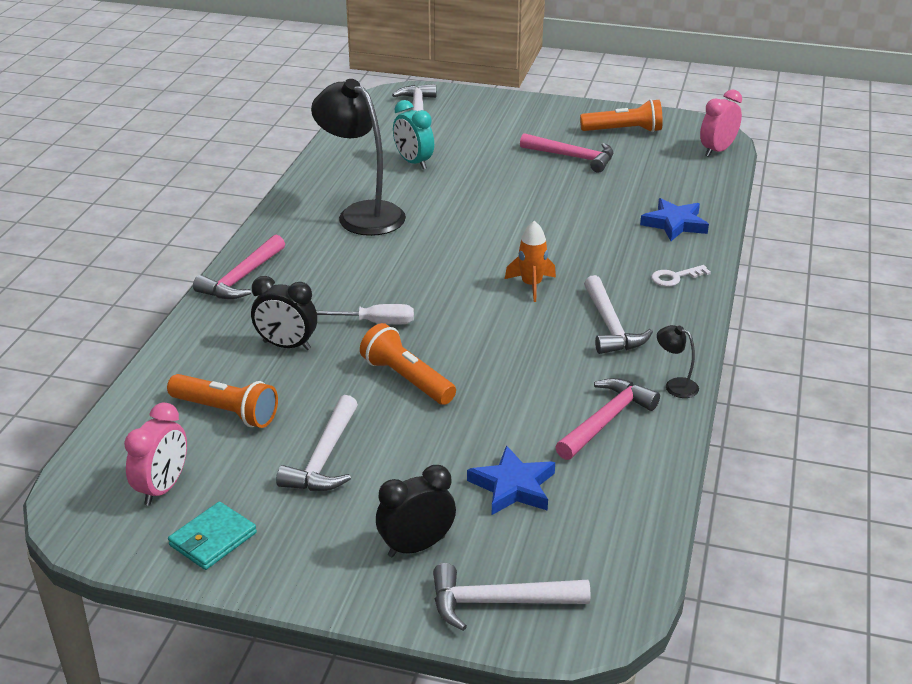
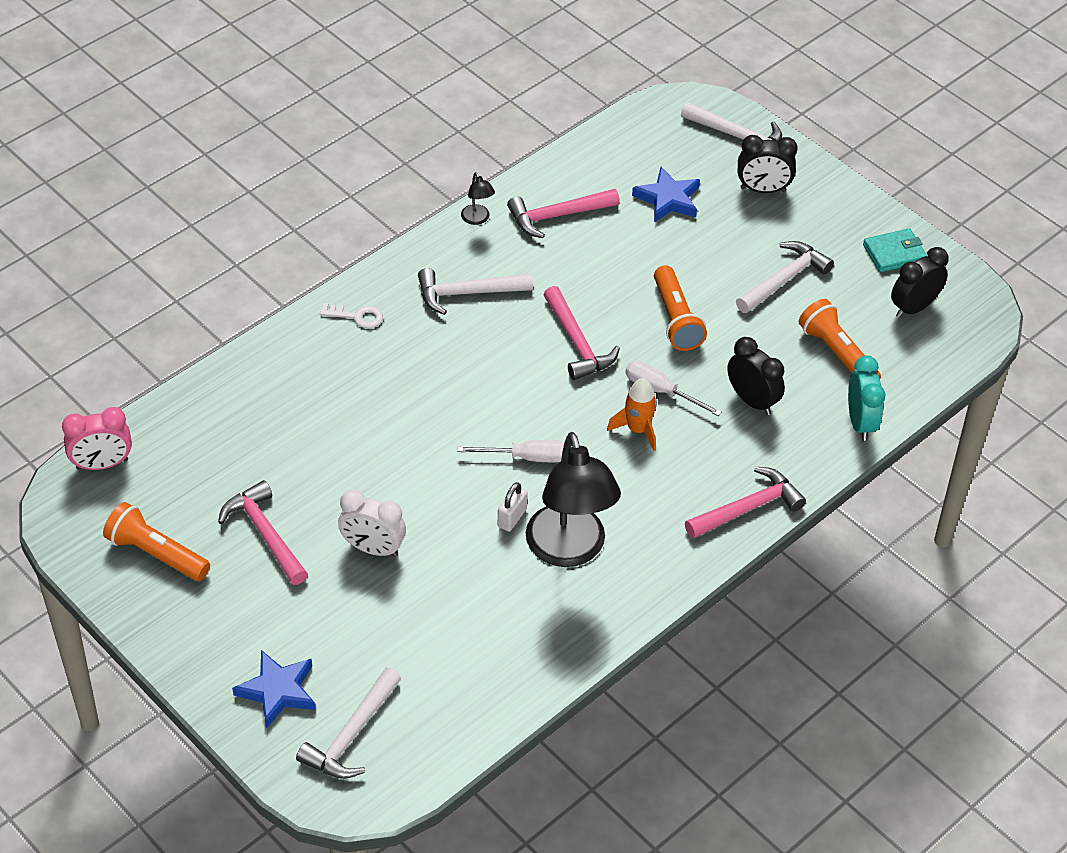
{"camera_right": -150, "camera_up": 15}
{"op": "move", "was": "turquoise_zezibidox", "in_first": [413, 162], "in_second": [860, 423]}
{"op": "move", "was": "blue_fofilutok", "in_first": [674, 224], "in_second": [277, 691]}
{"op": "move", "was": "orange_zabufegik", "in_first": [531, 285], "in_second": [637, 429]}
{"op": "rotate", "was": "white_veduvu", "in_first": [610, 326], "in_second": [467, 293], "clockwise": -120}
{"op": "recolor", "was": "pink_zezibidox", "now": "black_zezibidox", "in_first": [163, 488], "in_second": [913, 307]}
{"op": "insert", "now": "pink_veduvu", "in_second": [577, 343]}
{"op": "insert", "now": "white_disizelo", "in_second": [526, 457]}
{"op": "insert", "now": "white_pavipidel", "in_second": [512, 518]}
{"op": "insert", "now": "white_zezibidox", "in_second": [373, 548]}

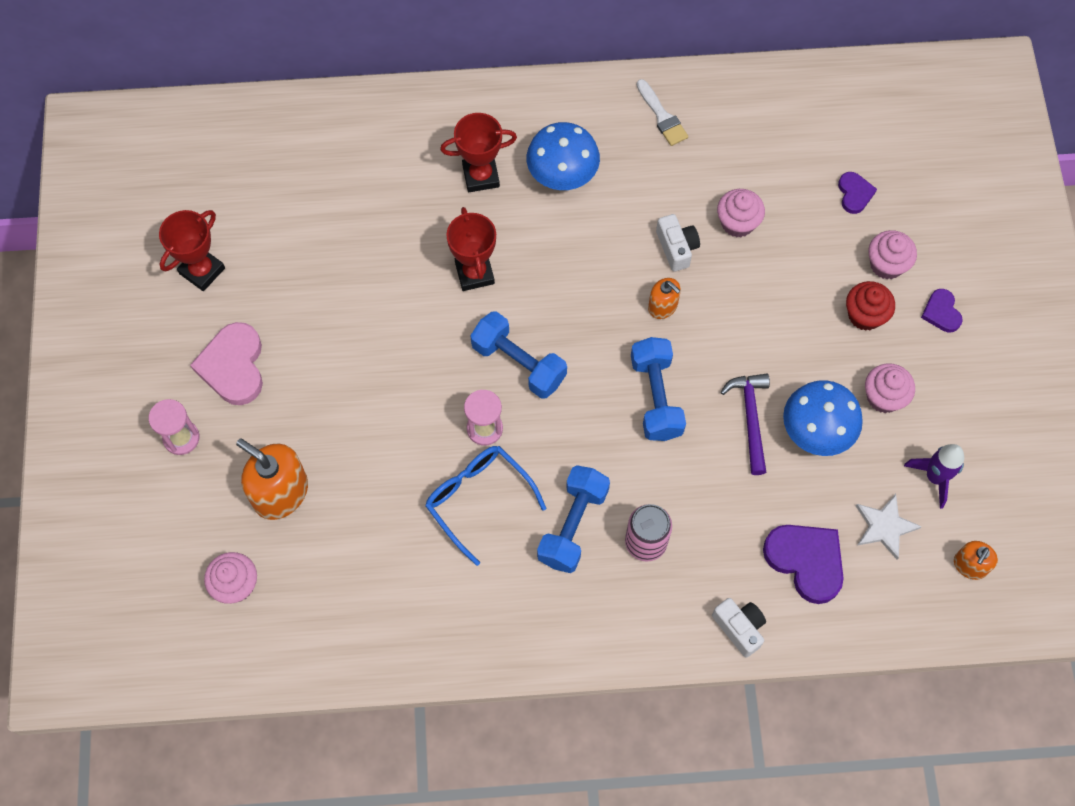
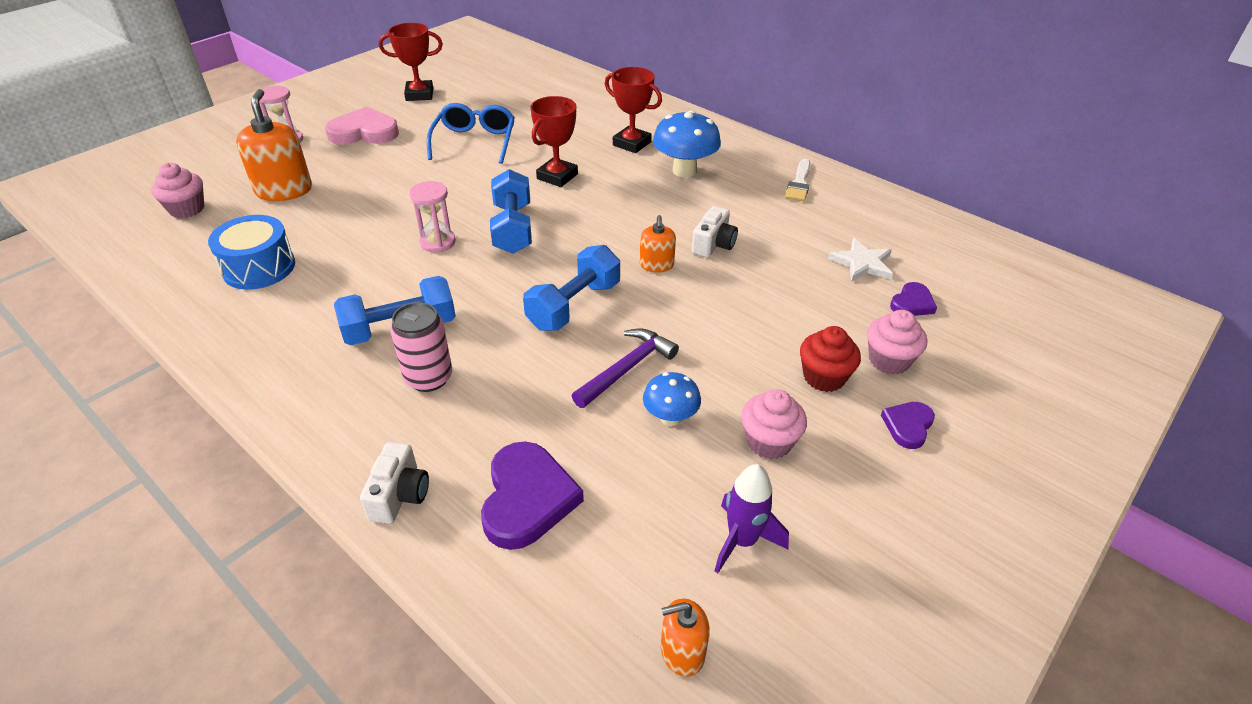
{"camera_right": 45, "camera_up": -25}
{"op": "delete", "was": "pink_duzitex", "in_first": [737, 223]}
{"op": "rotate", "was": "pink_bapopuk", "in_first": [233, 366], "in_second": [364, 132], "clockwise": 45}
{"op": "resize", "was": "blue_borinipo", "in_first": [816, 432], "in_second": [670, 418], "ratio": 0.6}
{"op": "move", "was": "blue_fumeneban", "in_first": [478, 500], "in_second": [474, 142]}
{"op": "move", "was": "white_fofilutok", "in_first": [884, 527], "in_second": [862, 263]}
{"op": "insert", "now": "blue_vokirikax", "in_second": [259, 267]}

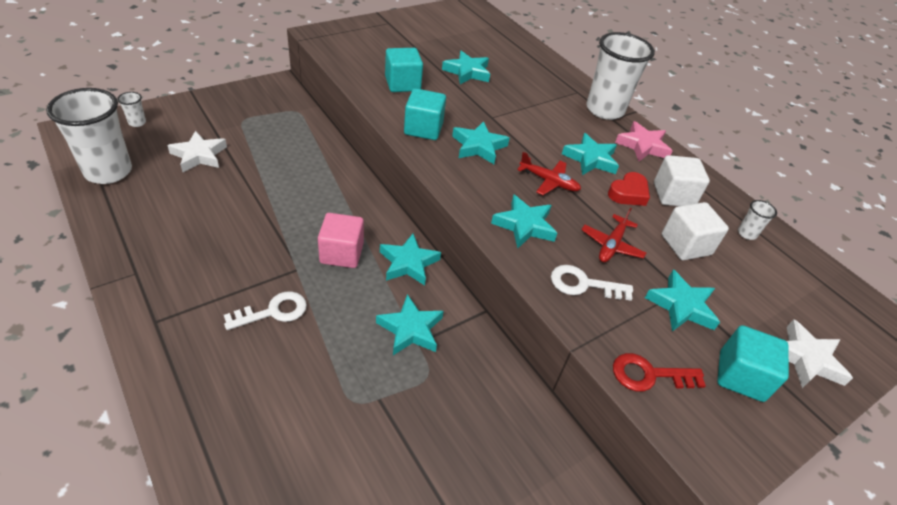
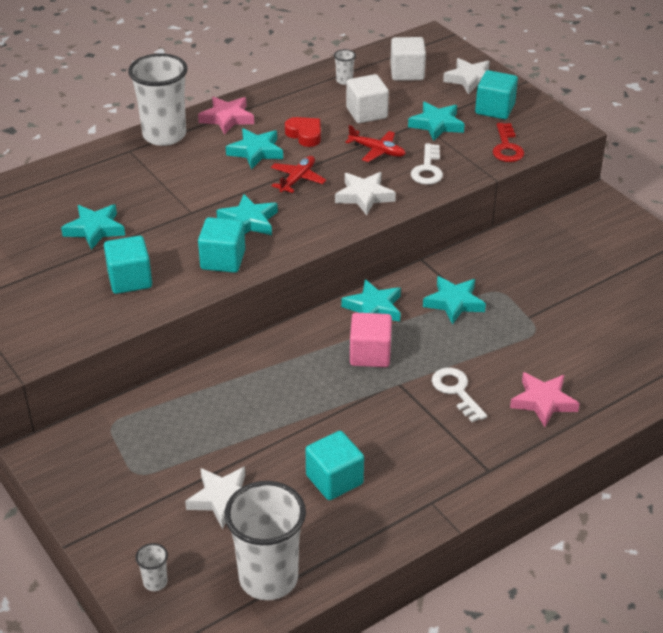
{"camera_right": -85, "camera_up": -5}
{"op": "move", "was": "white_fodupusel", "in_first": [673, 195], "in_second": [407, 73]}
{"op": "recolor", "was": "turquoise_fofilutok", "now": "white_fofilutok", "in_first": [524, 225], "in_second": [364, 196]}
{"op": "insert", "now": "pink_fofilutok", "in_second": [543, 402]}
{"op": "insert", "now": "turquoise_fodupusel", "in_second": [334, 480]}

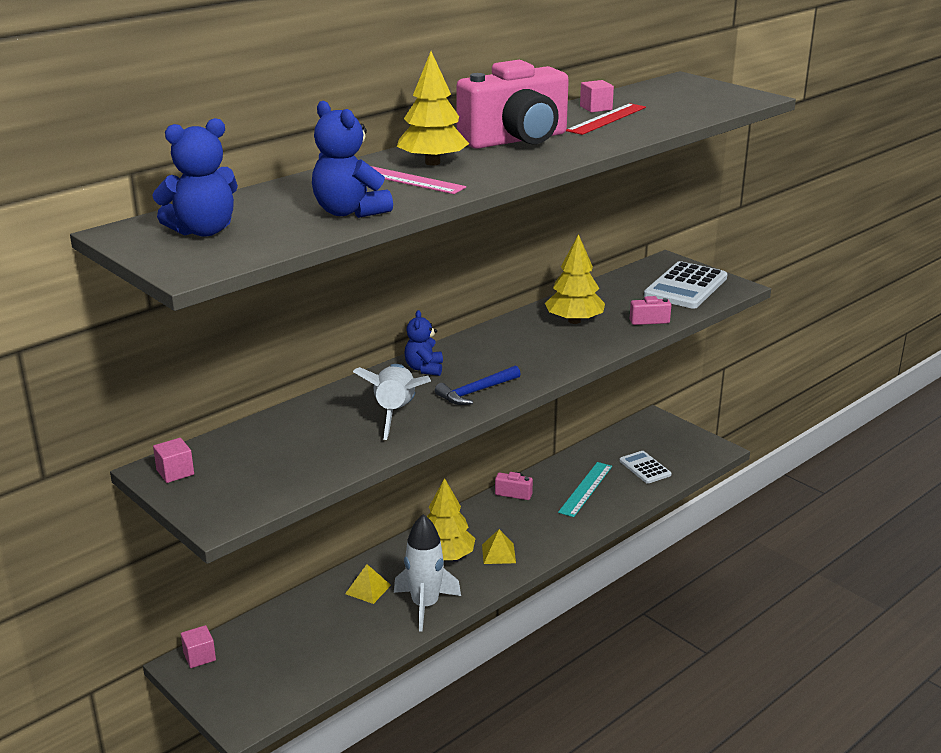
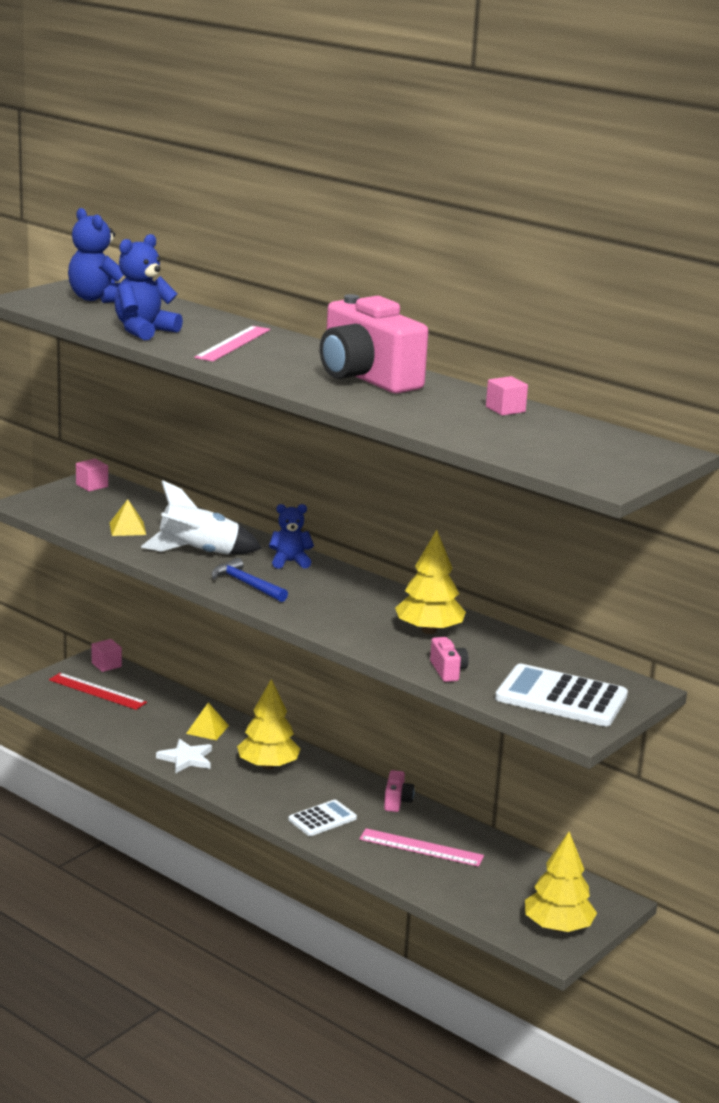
{"camera_right": 80, "camera_up": -5}
{"op": "move", "was": "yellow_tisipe", "in_first": [432, 163], "in_second": [557, 927]}
{"op": "move", "was": "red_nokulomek", "in_first": [606, 119], "in_second": [97, 691]}
{"op": "move", "was": "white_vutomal", "in_first": [645, 468], "in_second": [322, 819]}
{"op": "recolor", "was": "turquoise_nokulomek", "now": "pink_nokulomek", "in_first": [586, 489], "in_second": [421, 848]}
{"op": "replace", "was": "white_zabufegik", "now": "white_fofilutok", "in_first": [425, 605], "in_second": [186, 759]}
{"op": "move", "was": "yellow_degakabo", "in_first": [498, 553], "in_second": [127, 528]}

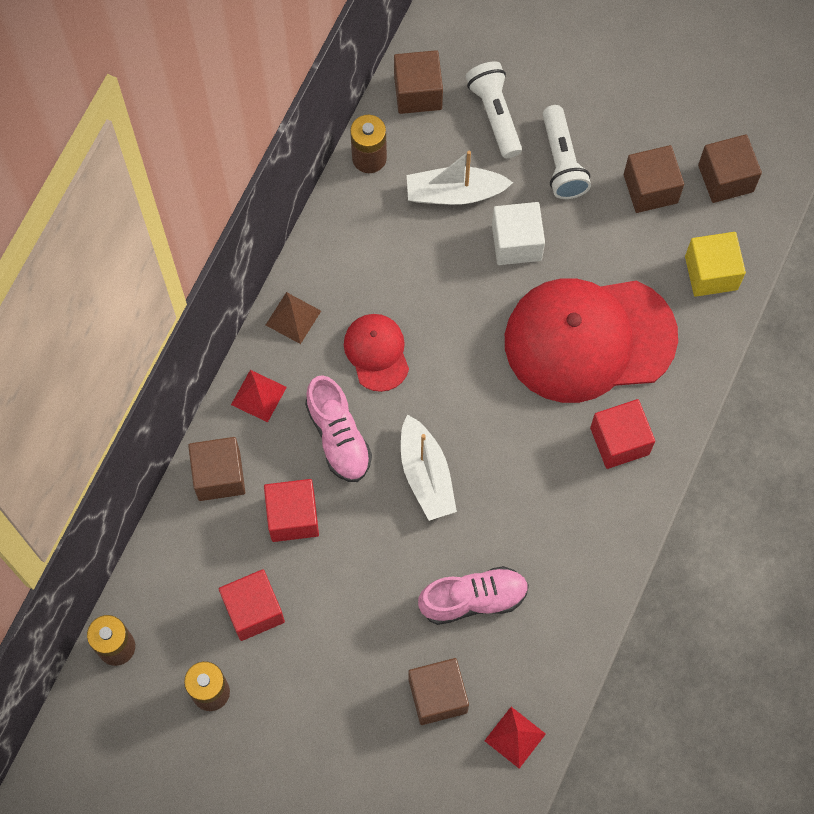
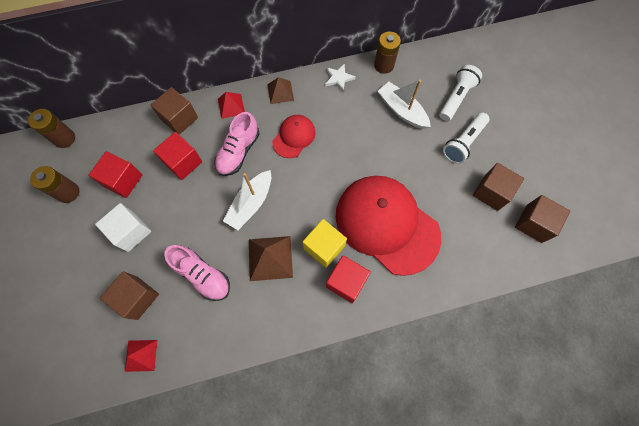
{"camera_right": 50, "camera_up": 0}
{"op": "delete", "was": "brown_fodupusel", "in_first": [418, 92]}
{"op": "move", "was": "white_fodupusel", "in_first": [516, 242], "in_second": [131, 232]}
{"op": "move", "was": "yellow_fodupusel", "in_first": [711, 273], "in_second": [324, 247]}
{"op": "insert", "now": "white_fofilutok", "in_second": [338, 78]}
{"op": "insert", "now": "brown_degakabo", "in_second": [270, 258]}

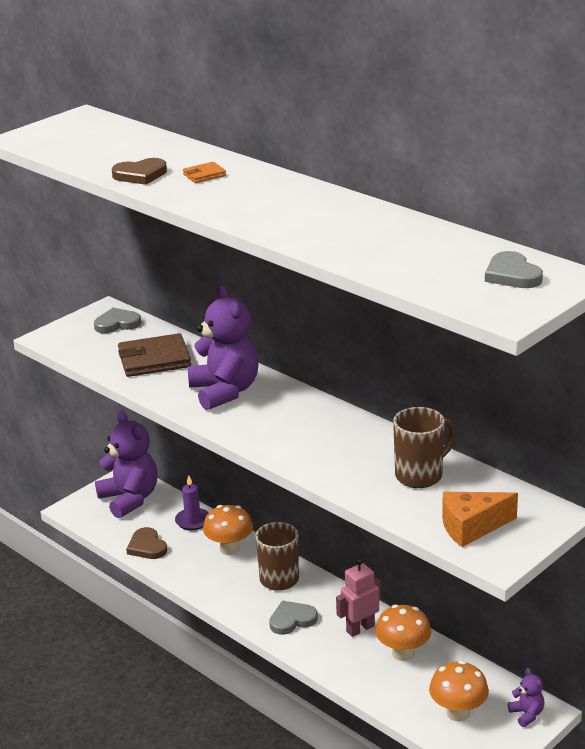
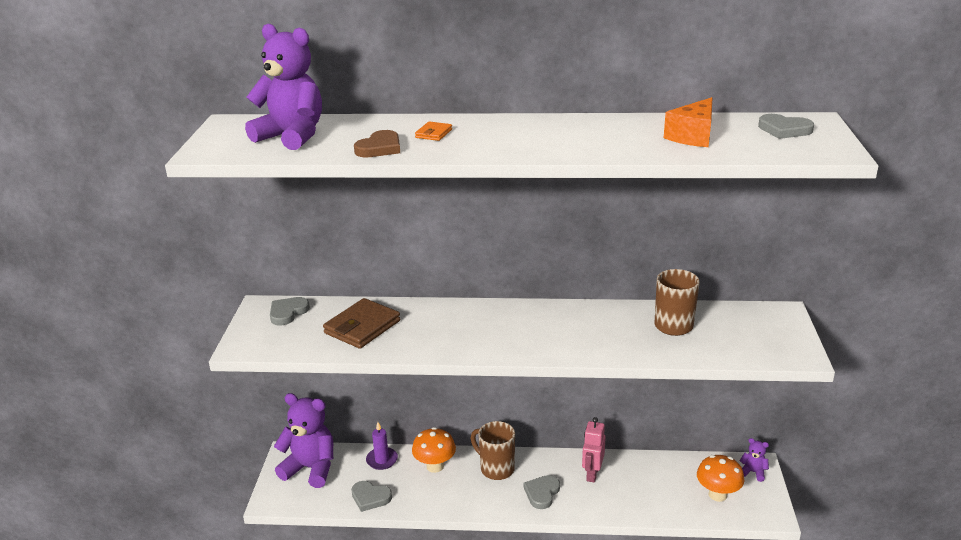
{"camera_right": -40, "camera_up": 0}
{"op": "move", "was": "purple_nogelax", "in_first": [225, 391], "in_second": [292, 136]}
{"op": "move", "was": "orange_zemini", "in_first": [471, 527], "in_second": [693, 136]}
{"op": "recolor", "was": "brown_bapopuk", "now": "grey_bapopuk", "in_first": [147, 547], "in_second": [370, 497]}
{"op": "delete", "was": "orange_borinipo", "in_first": [403, 653]}

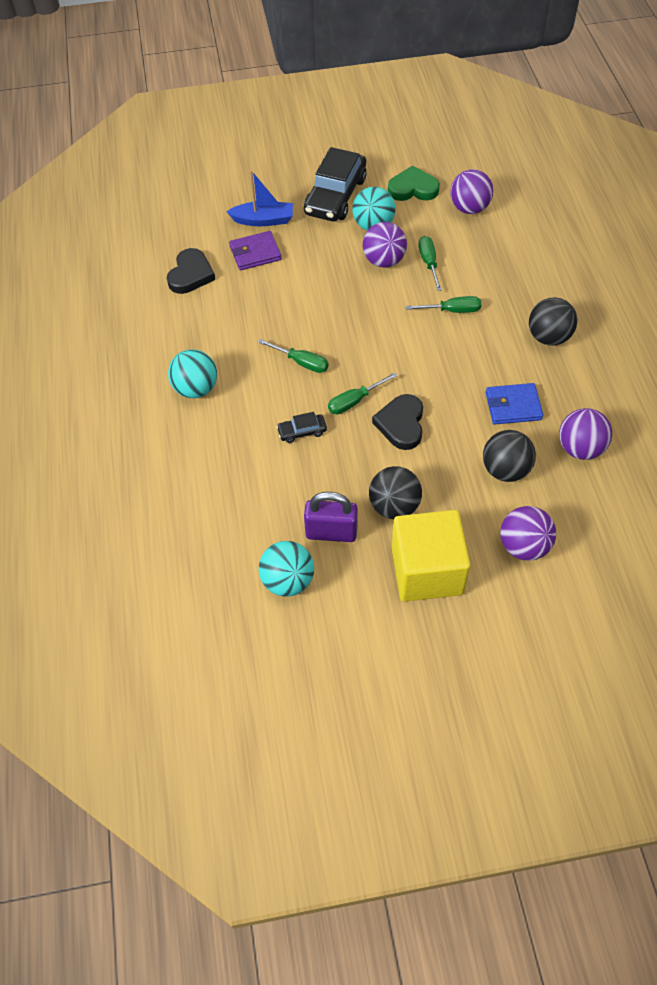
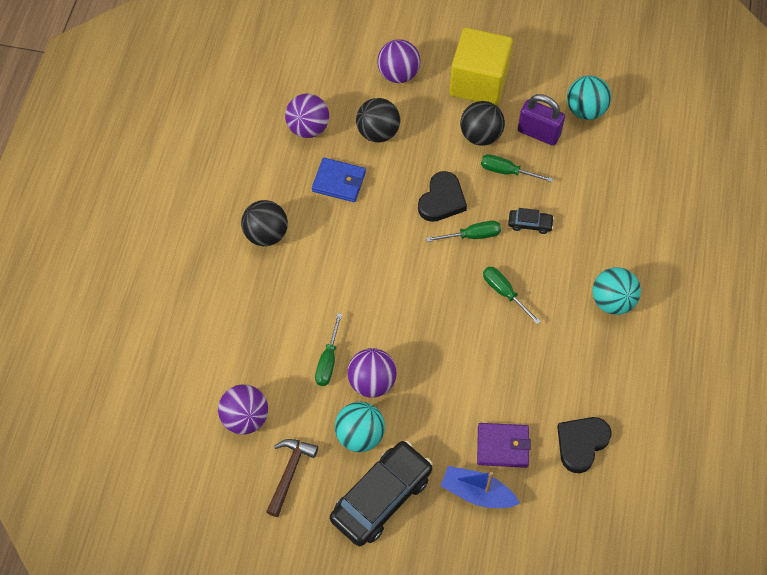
{"camera_right": -160, "camera_up": 5}
{"op": "replace", "was": "green_bapopuk", "now": "brown_veduvu", "in_first": [413, 188], "in_second": [289, 473]}
{"op": "move", "was": "green_disizelo", "in_first": [452, 310], "in_second": [506, 171]}

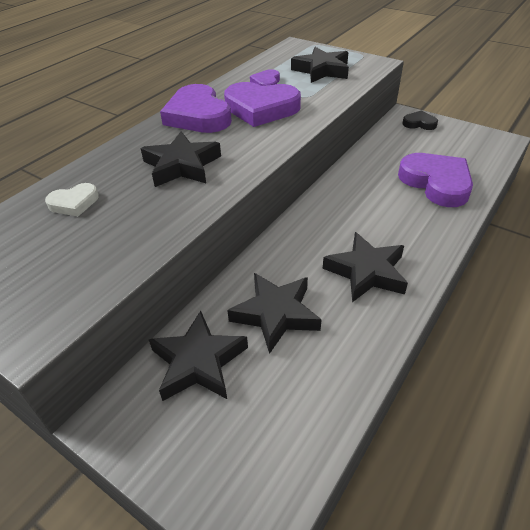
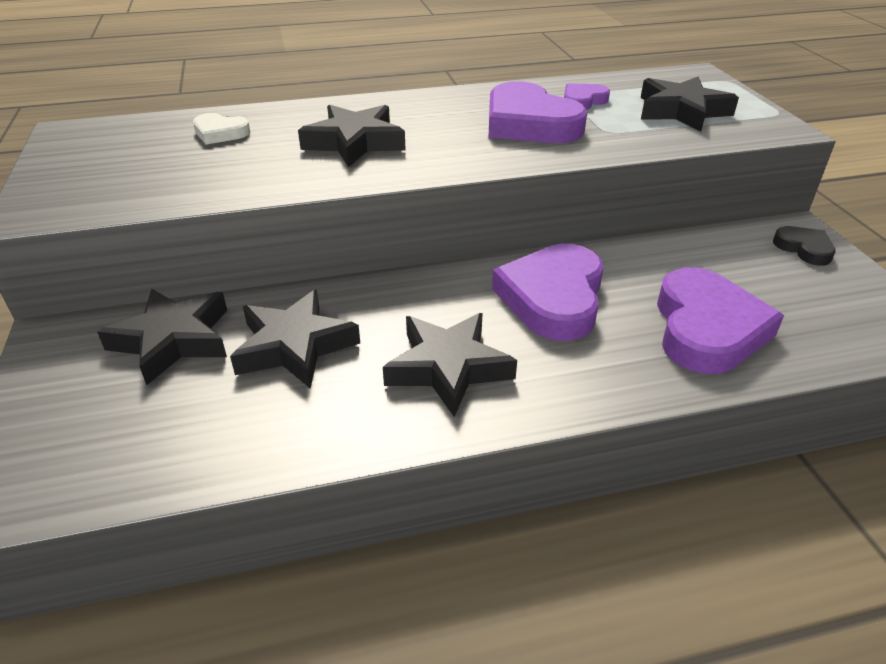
{"camera_right": 40, "camera_up": -5}
{"op": "move", "was": "purple_bapopuk", "in_first": [198, 115], "in_second": [553, 298]}

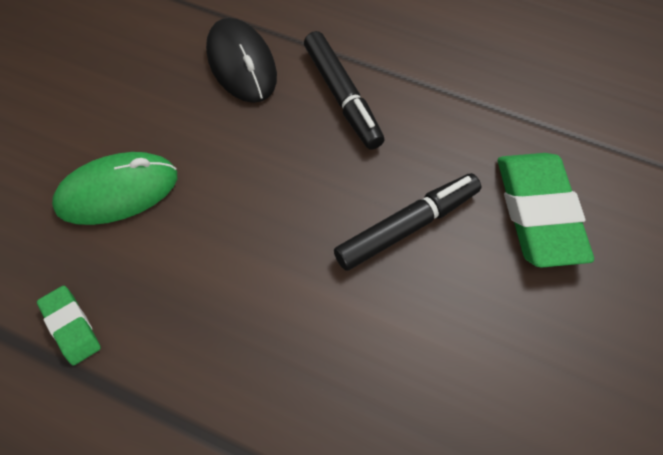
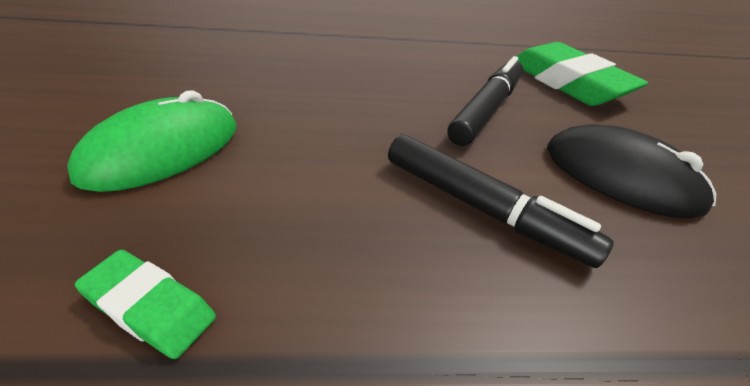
{"camera_right": -30, "camera_up": -20}
{"op": "move", "was": "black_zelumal", "in_first": [241, 64], "in_second": [620, 177]}
{"op": "move", "was": "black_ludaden", "in_first": [342, 96], "in_second": [482, 208]}

